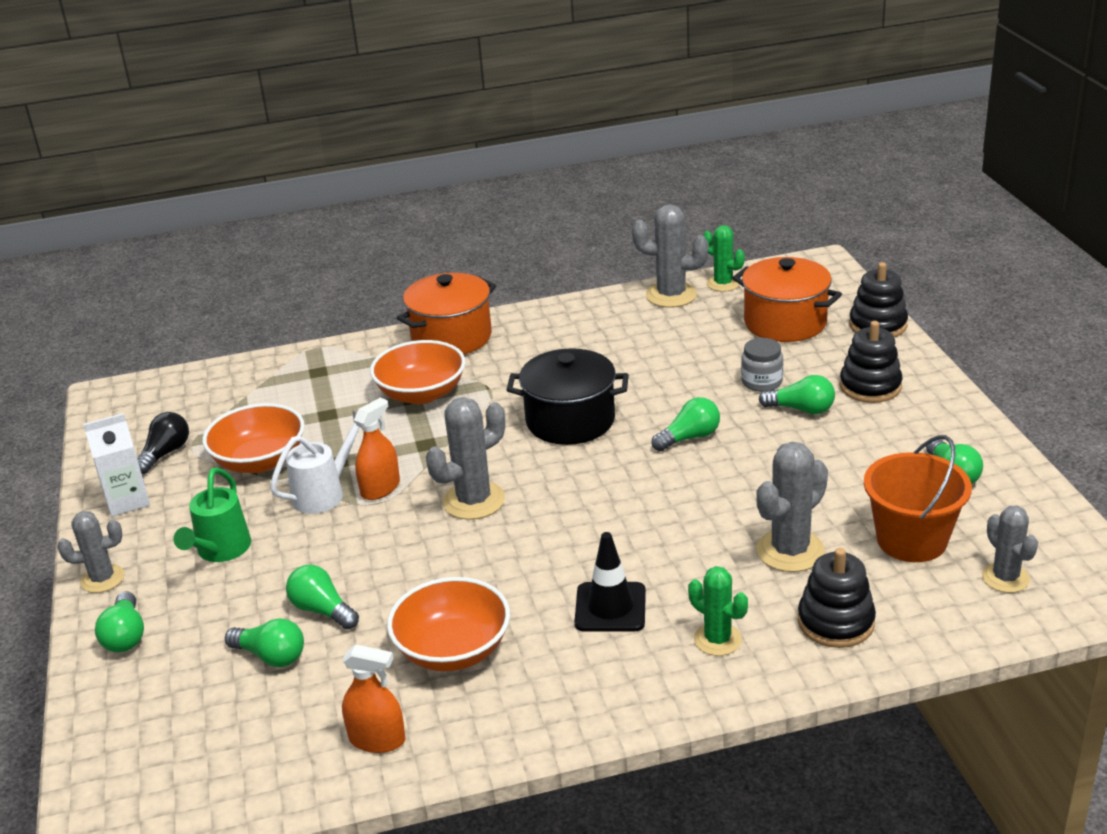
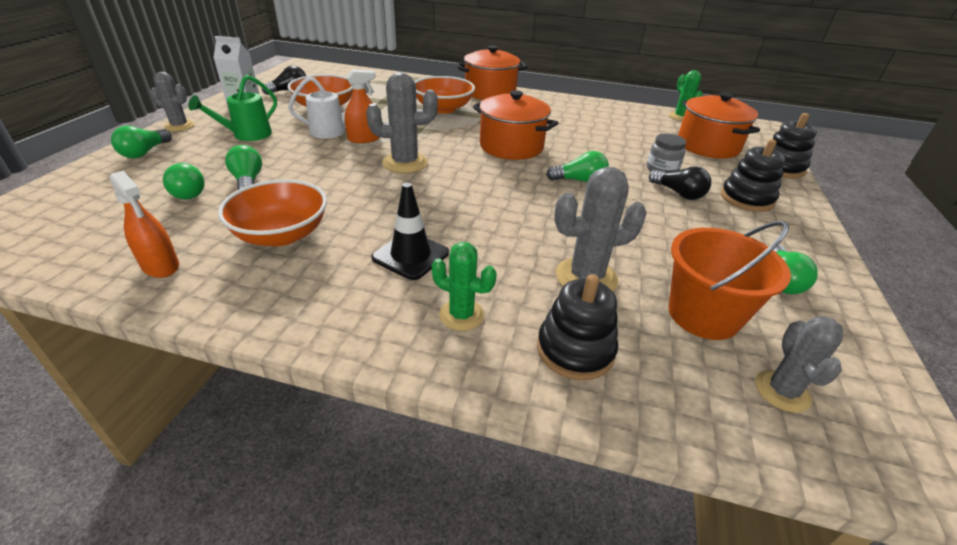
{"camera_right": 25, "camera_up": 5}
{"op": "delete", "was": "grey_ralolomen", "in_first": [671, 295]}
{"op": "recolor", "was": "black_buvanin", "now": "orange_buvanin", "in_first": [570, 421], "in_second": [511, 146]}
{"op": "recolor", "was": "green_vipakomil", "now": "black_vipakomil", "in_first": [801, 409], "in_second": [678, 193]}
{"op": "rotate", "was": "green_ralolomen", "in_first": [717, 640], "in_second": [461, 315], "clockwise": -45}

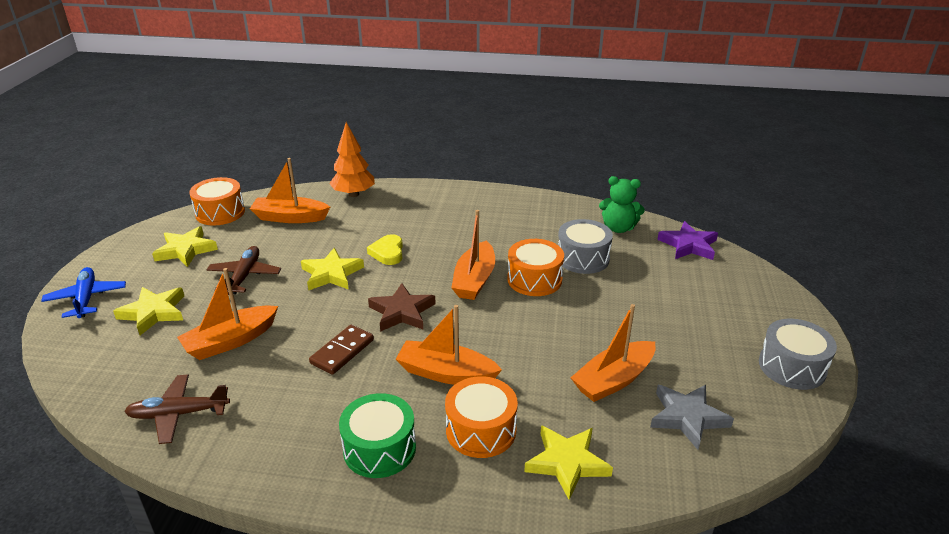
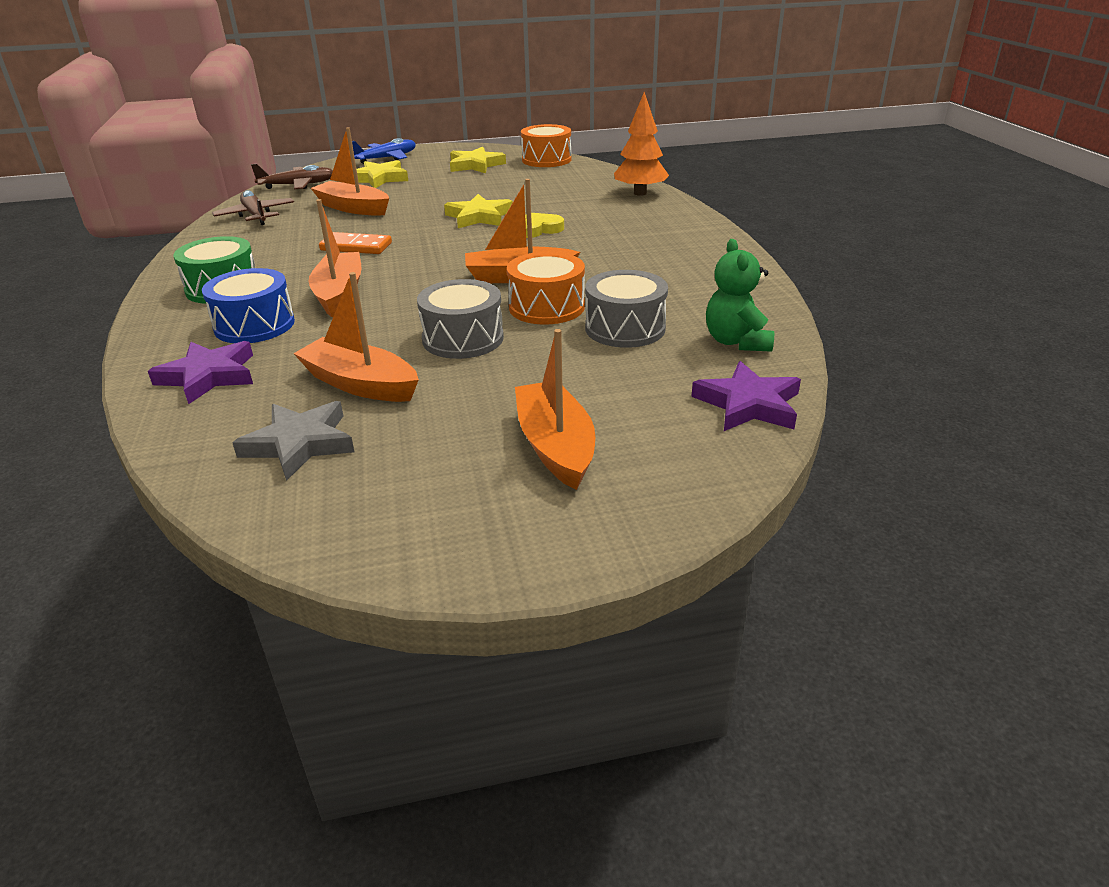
{"camera_right": 70, "camera_up": 0}
{"op": "move", "was": "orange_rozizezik", "in_first": [290, 217], "in_second": [555, 446]}
{"op": "move", "was": "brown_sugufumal", "in_first": [244, 276], "in_second": [298, 185]}
{"op": "delete", "was": "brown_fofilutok", "in_first": [402, 312]}
{"op": "move", "was": "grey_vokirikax", "in_first": [792, 367], "in_second": [463, 339]}
{"op": "recolor", "was": "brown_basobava", "now": "orange_basobava", "in_first": [342, 351], "in_second": [356, 247]}
{"op": "recolor", "was": "orange_vokirikax", "now": "blue_vokirikax", "in_first": [481, 430], "in_second": [254, 325]}
{"op": "recolor", "was": "yellow_fofilutok", "now": "purple_fofilutok", "in_first": [567, 463], "in_second": [209, 376]}

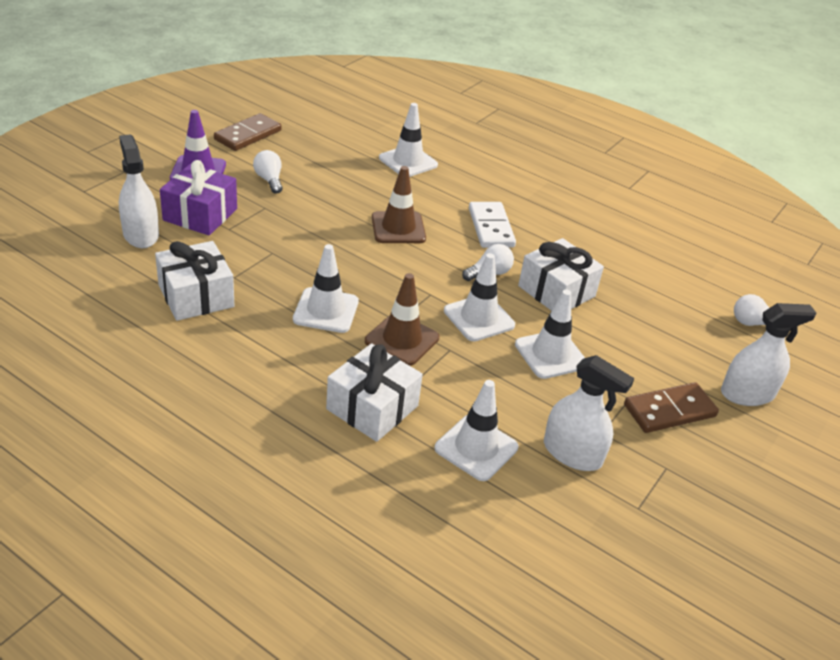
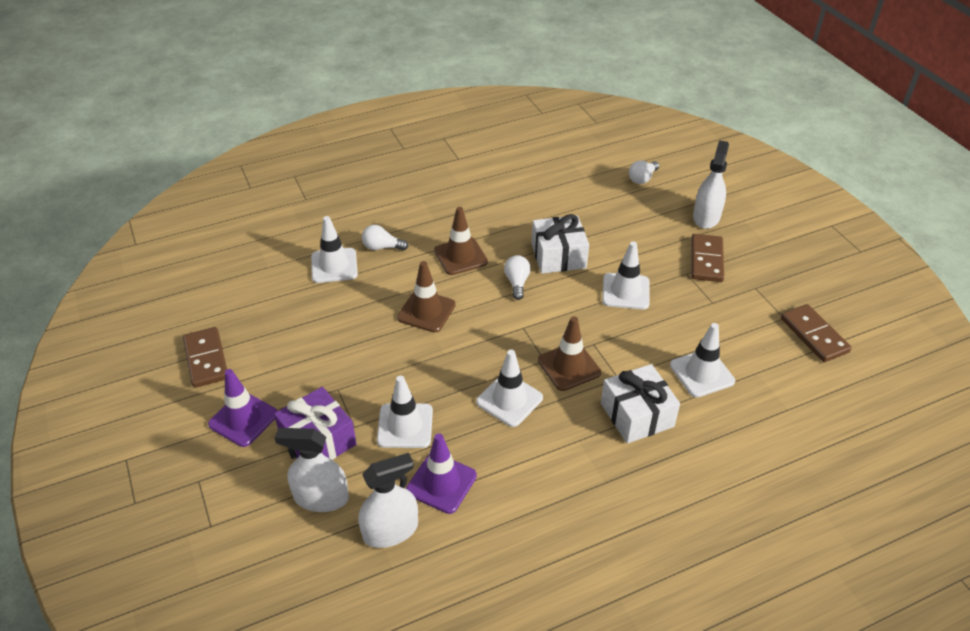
{"camera_right": -55, "camera_up": 5}
{"op": "move", "was": "white_vipakomil", "in_first": [269, 180], "in_second": [382, 247]}
{"op": "replace", "was": "white_basobava", "now": "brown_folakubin", "in_first": [490, 228], "in_second": [460, 256]}
{"op": "replace", "was": "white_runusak", "now": "purple_folakubin", "in_first": [196, 296], "in_second": [441, 483]}
{"op": "move", "was": "white_folakubin", "in_first": [479, 318], "in_second": [405, 426]}
{"op": "move", "was": "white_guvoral", "in_first": [572, 453], "in_second": [390, 530]}
{"op": "insert", "now": "brown_basobava", "in_second": [814, 335]}

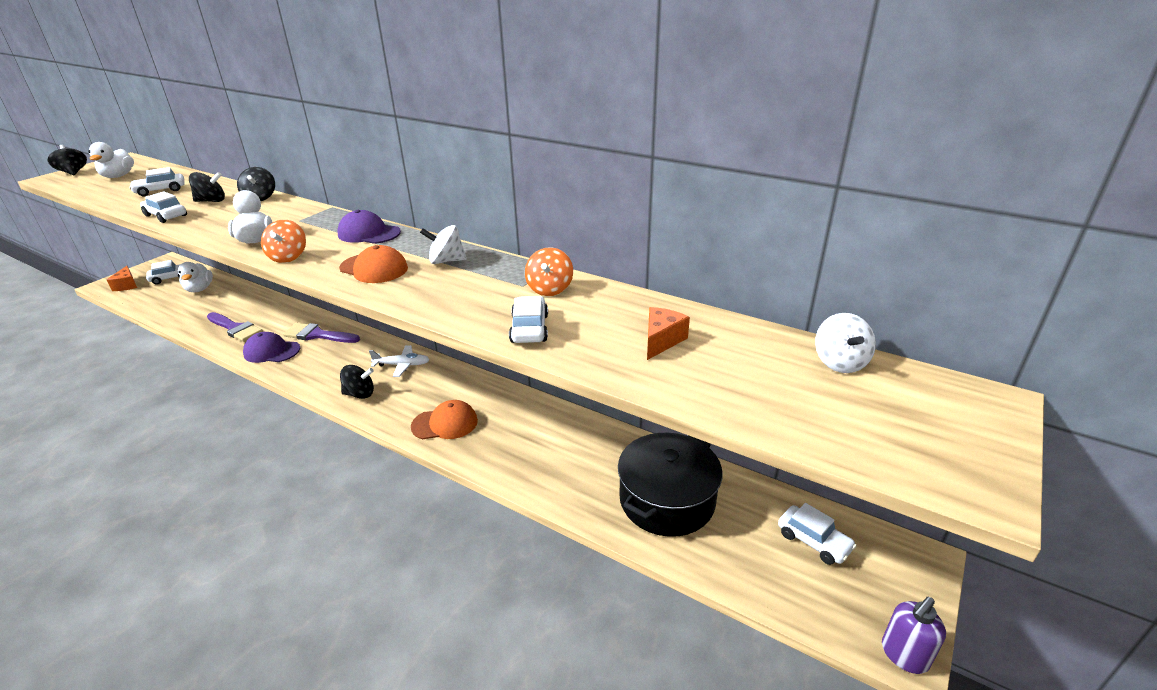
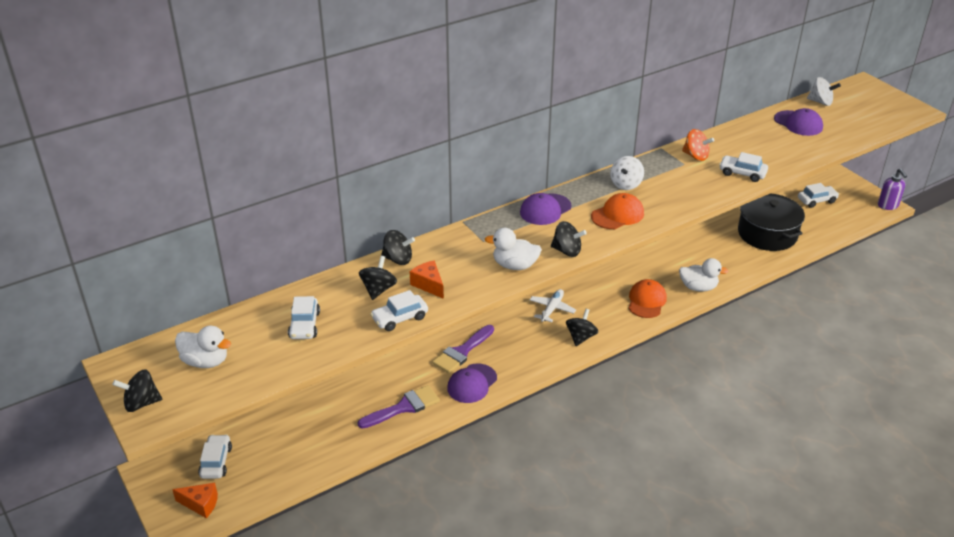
{"camera_right": -65, "camera_up": 5}
{"op": "recolor", "was": "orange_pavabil", "now": "black_pavabil", "in_first": [288, 257], "in_second": [567, 251]}
{"op": "move", "was": "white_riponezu", "in_first": [199, 289], "in_second": [698, 287]}
{"op": "move", "was": "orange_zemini", "in_first": [661, 341], "in_second": [428, 285]}
{"op": "insert", "now": "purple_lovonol", "in_second": [798, 123]}

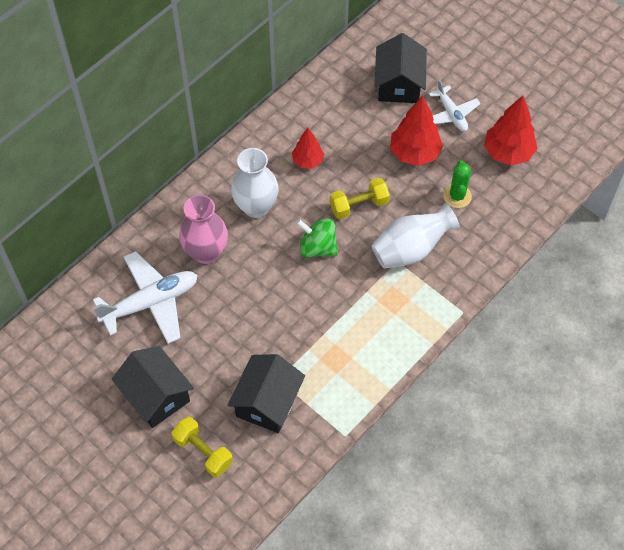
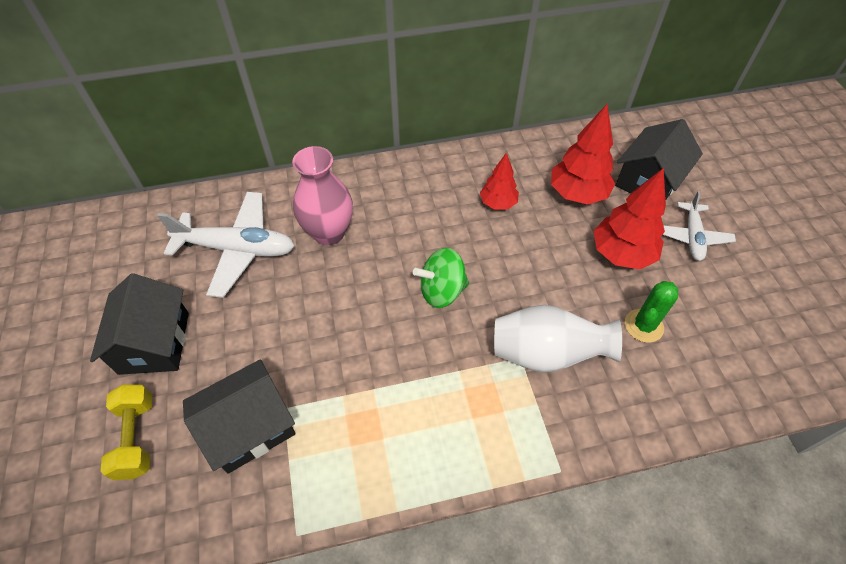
{"camera_right": 35, "camera_up": -5}
{"op": "move", "was": "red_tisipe", "in_first": [508, 153], "in_second": [577, 194]}
{"op": "delete", "was": "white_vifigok", "in_first": [256, 207]}
{"op": "delete", "was": "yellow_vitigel", "in_first": [359, 205]}
{"op": "rotate", "was": "green_pavabil", "in_first": [317, 247], "in_second": [442, 291], "clockwise": -75}

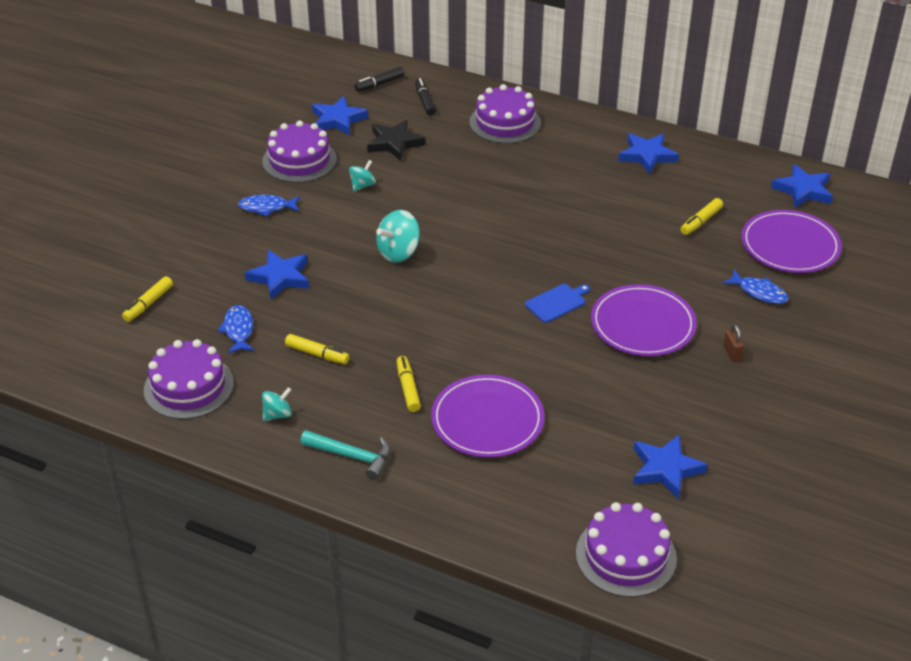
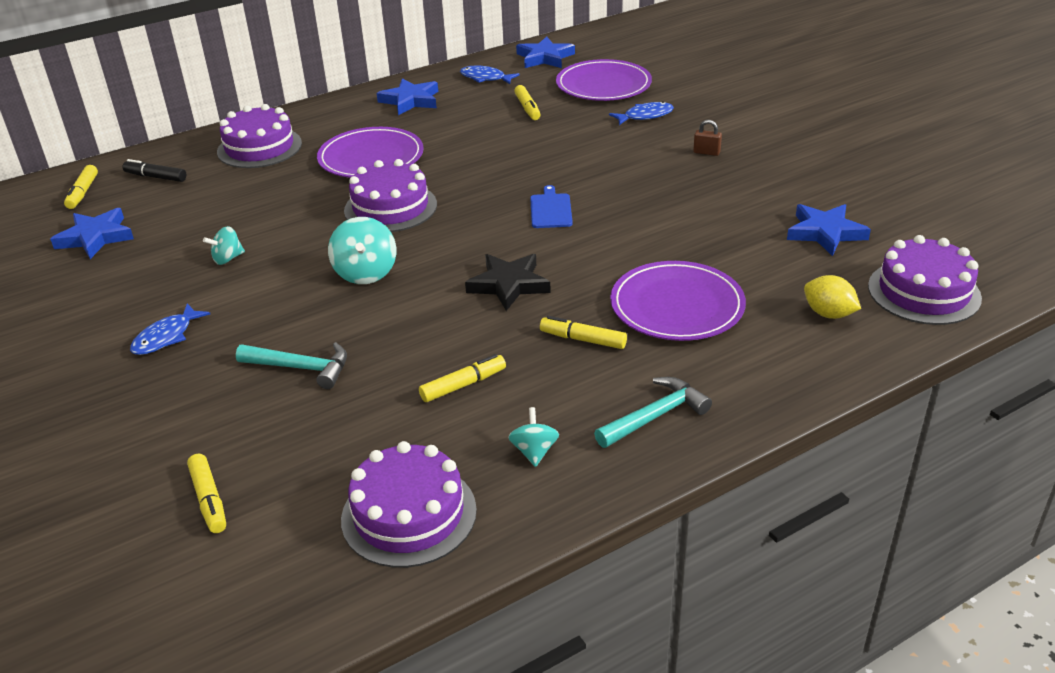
{"camera_right": -55, "camera_up": -5}
{"op": "recolor", "was": "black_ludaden", "now": "yellow_ludaden", "in_first": [379, 84], "in_second": [83, 193]}
{"op": "move", "was": "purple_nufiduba", "in_first": [299, 160], "in_second": [390, 207]}
{"op": "move", "was": "black_fofilutok", "in_first": [394, 143], "in_second": [509, 285]}
{"op": "rotate", "was": "turquoise_pavabil", "in_first": [362, 185], "in_second": [227, 259], "clockwise": -105}
{"op": "replace", "was": "blue_fofilutok", "now": "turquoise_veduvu", "in_first": [280, 277], "in_second": [301, 368]}
{"op": "move", "was": "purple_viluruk", "in_first": [642, 324], "in_second": [371, 157]}
{"op": "move", "was": "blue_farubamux", "in_first": [238, 330], "in_second": [485, 78]}
{"op": "insert", "now": "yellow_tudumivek", "in_second": [828, 314]}

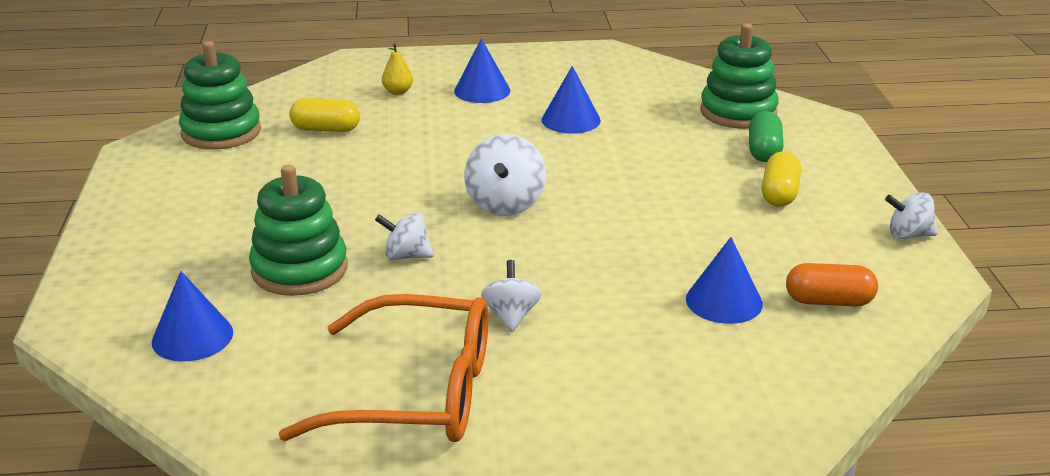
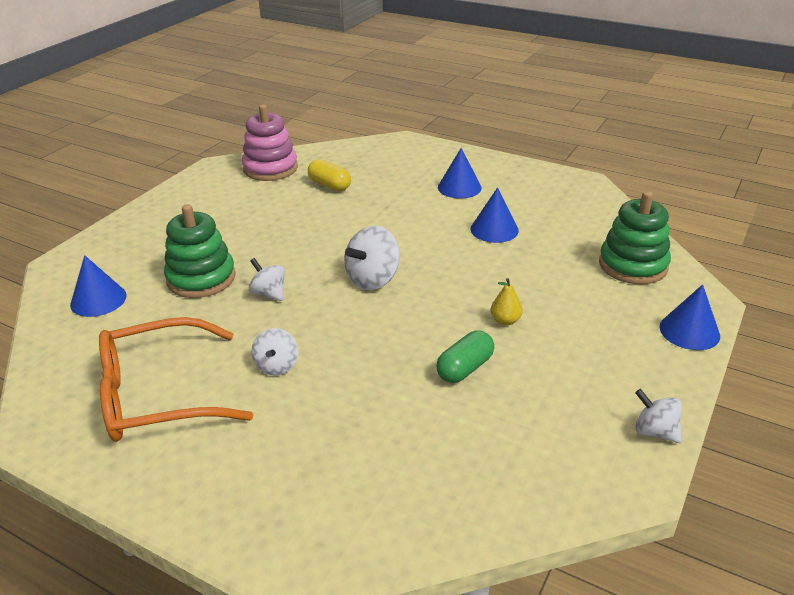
{"camera_right": 35, "camera_up": 5}
{"op": "recolor", "was": "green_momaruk", "now": "pink_momaruk", "in_first": [221, 132], "in_second": [270, 168]}
{"op": "move", "was": "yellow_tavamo", "in_first": [398, 92], "in_second": [505, 320]}
{"op": "move", "was": "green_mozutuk", "in_first": [764, 151], "in_second": [464, 368]}
{"op": "delete", "was": "yellow_mozutuk", "in_first": [779, 194]}
{"op": "move", "was": "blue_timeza", "in_first": [724, 301], "in_second": [689, 331]}
{"op": "rotate", "was": "white_pavabil", "in_first": [511, 316], "in_second": [277, 366], "clockwise": 150}
{"op": "delete", "was": "orange_mozutuk", "in_first": [829, 301]}
{"op": "rotate", "was": "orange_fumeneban", "in_first": [416, 393], "in_second": [159, 395], "clockwise": 120}

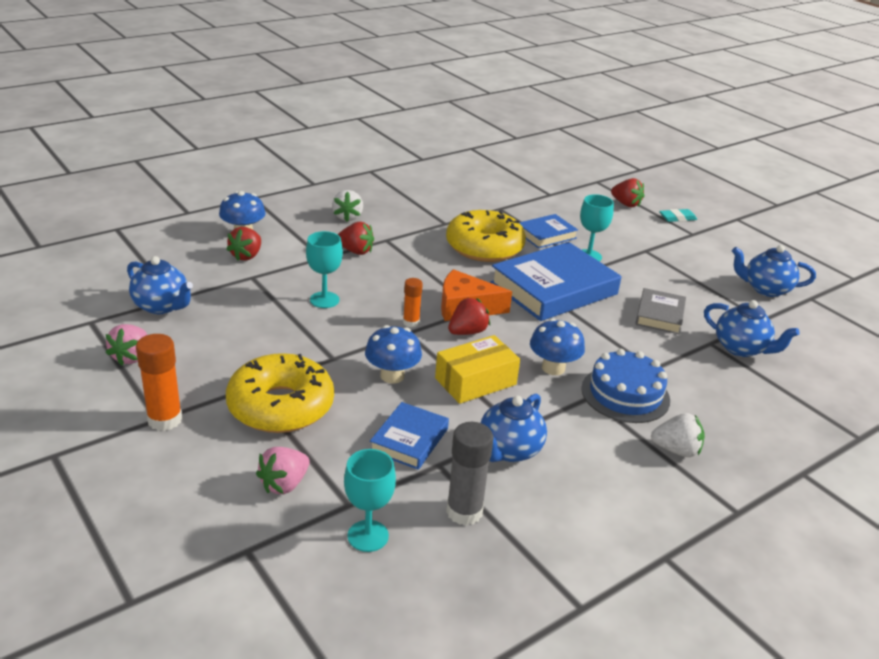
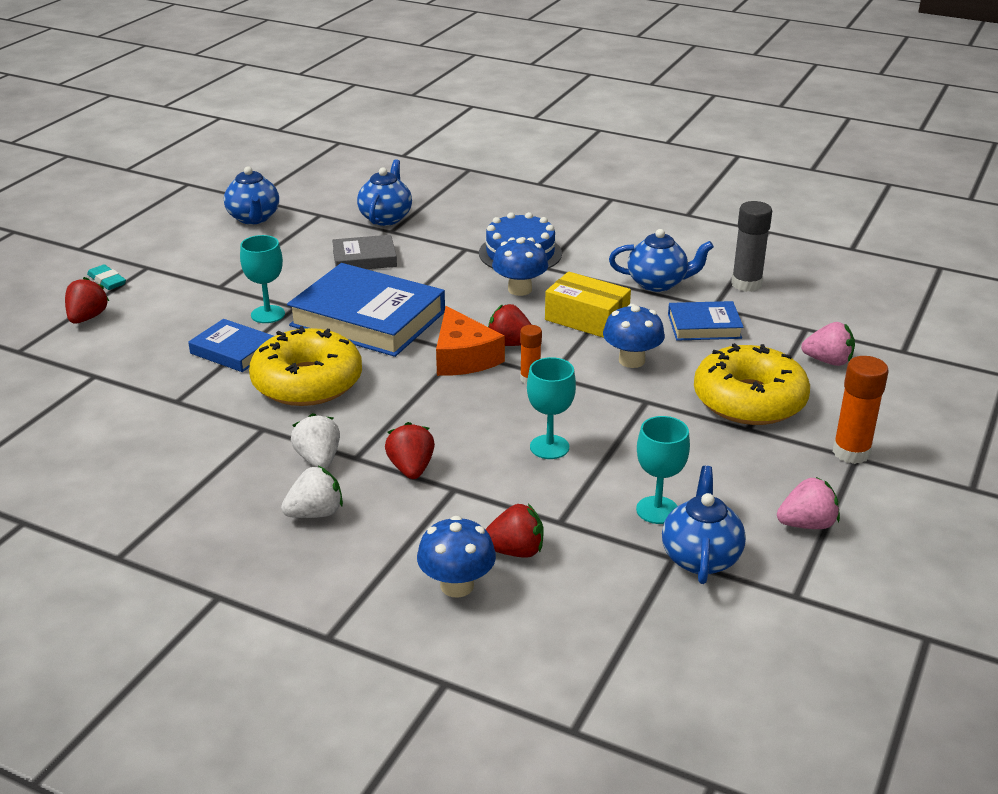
{"camera_right": -115, "camera_up": 0}
{"op": "move", "was": "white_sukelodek", "in_first": [676, 450], "in_second": [318, 459]}
{"op": "move", "was": "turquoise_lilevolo", "in_first": [368, 536], "in_second": [657, 510]}

